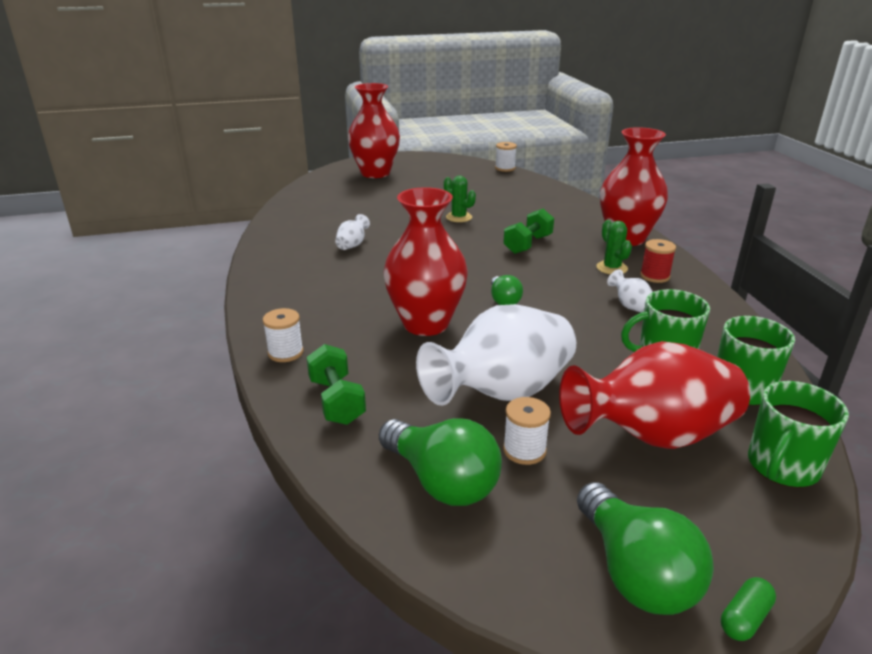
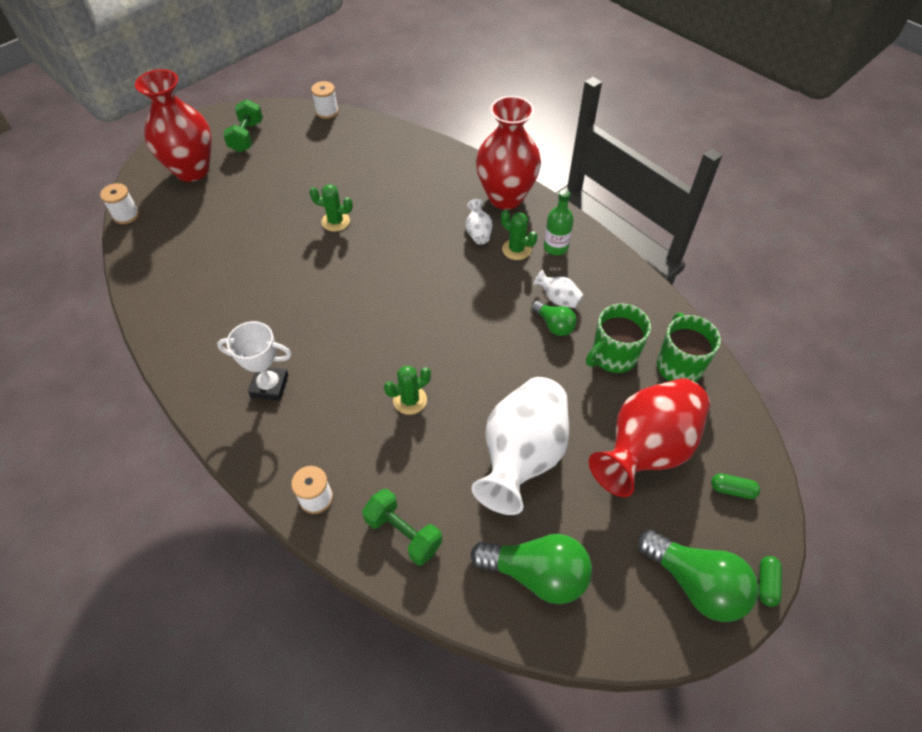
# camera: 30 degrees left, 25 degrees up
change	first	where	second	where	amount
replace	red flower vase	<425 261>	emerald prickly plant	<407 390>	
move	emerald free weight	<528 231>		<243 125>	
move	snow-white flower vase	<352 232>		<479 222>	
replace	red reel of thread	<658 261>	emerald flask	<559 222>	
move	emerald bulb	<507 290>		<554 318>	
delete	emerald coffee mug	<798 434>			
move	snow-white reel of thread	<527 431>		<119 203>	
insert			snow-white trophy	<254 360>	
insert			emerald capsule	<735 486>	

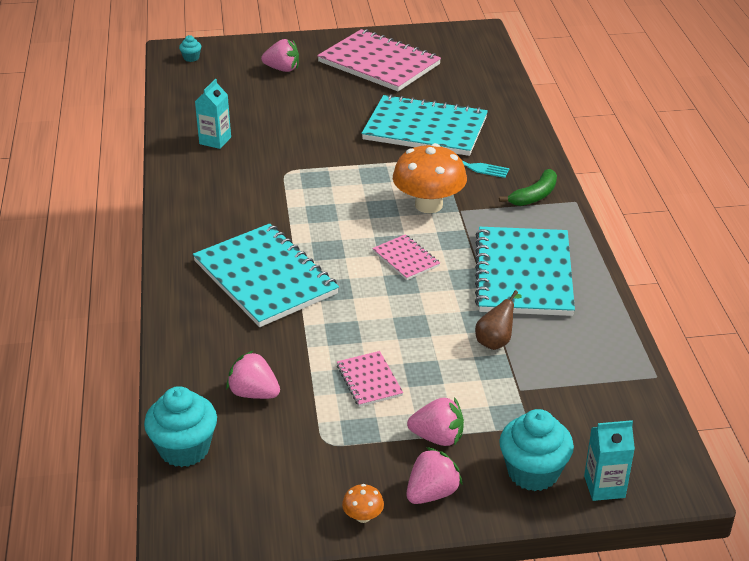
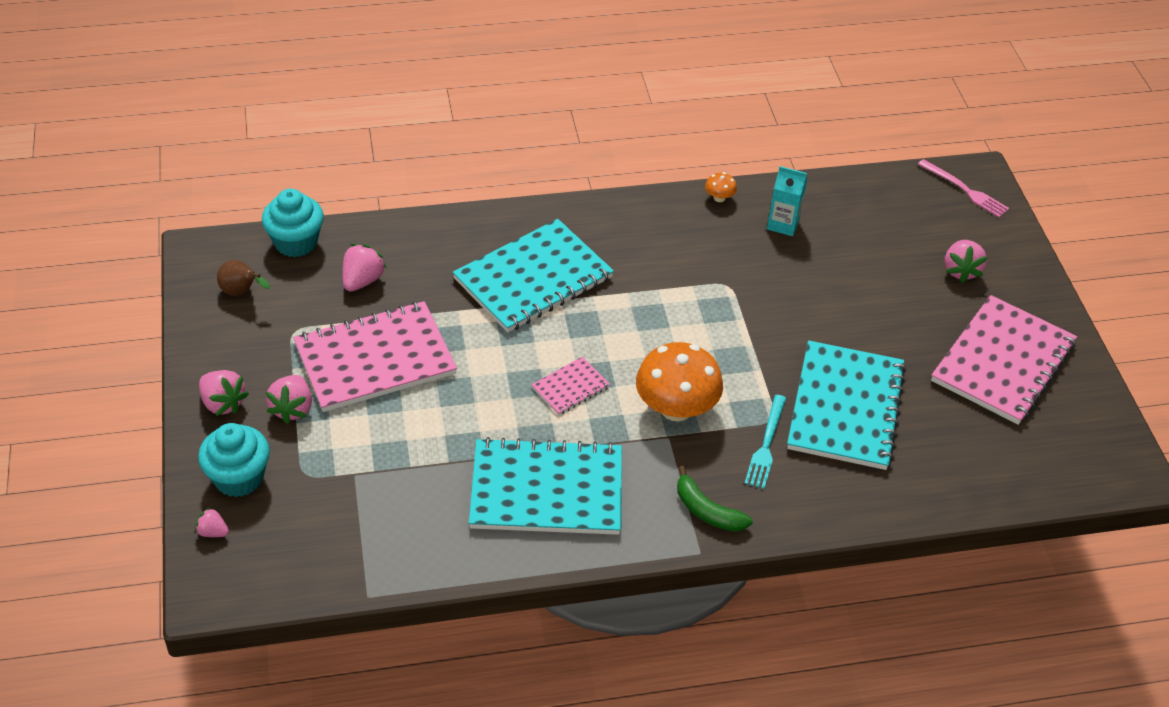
# camera: 85 degrees right, 10 degrees up
change	first	where	second	where	amount
replace	turquoise cupcake	<190 48>	pink dinner fork	<963 188>	
move	brown pear fruit	<498 320>		<243 278>	
resize	pink notebook	<370 379>		<375 356>	x2.17
replace	turquoise juice carton	<609 460>	pink strawberry	<212 522>	
move	orange-coloured toadstool	<363 503>		<721 187>	

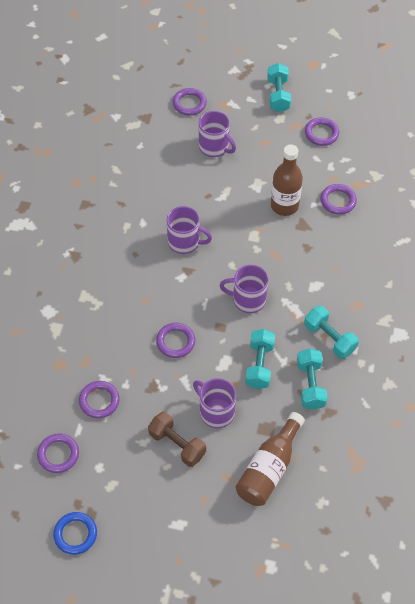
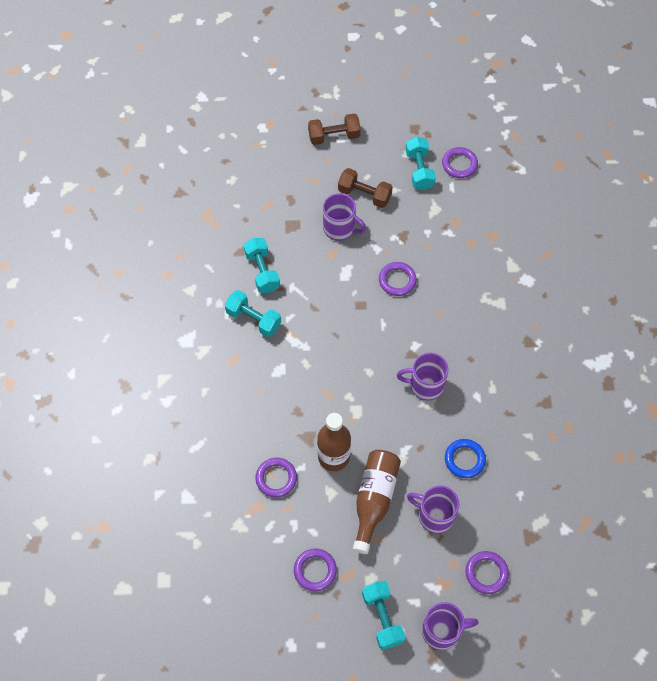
# camera: 165 degrees right, 5 degrees up
change	first	where	second	where	amount
move	purple coffee mug	<244 289>		<450 626>	
move	turquoise free weight	<260 359>		<421 163>	
delete	purple torus	<99 399>			
move	brown flask	<270 459>		<377 502>	
move	royal blue torus	<75 533>		<465 458>	
insert			brown free weight	<334 129>	

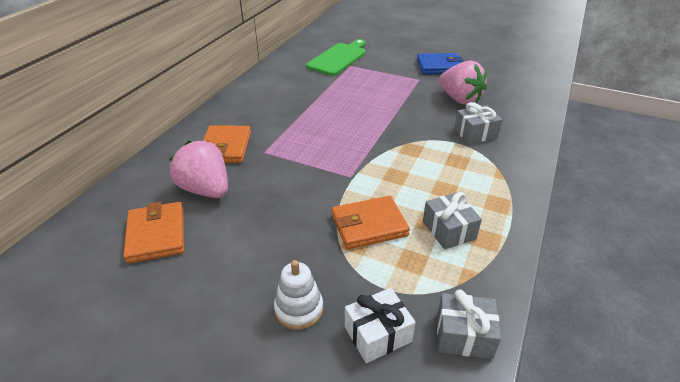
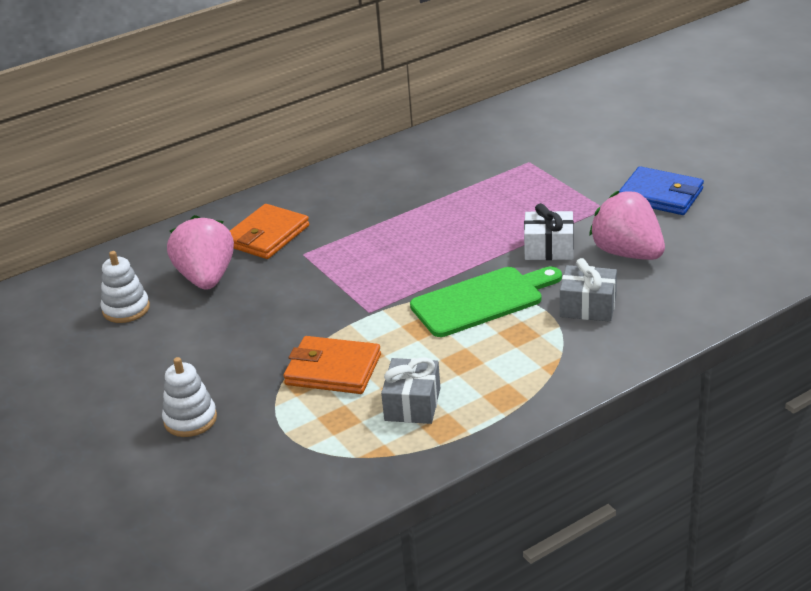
# camera: 35 degrees right, 5 degrees down
change	first	where	second	where	amount
move	emerald chopping board	<336 57>		<486 302>	
rotate	pink strawberry	<463 83>		<627 225>	150 degrees clockwise
replace	orange-coloured wallet	<153 232>	snow-white ring stacker	<125 287>	
move	snow-white present	<380 325>		<549 231>	
delete	gray present	<469 324>			

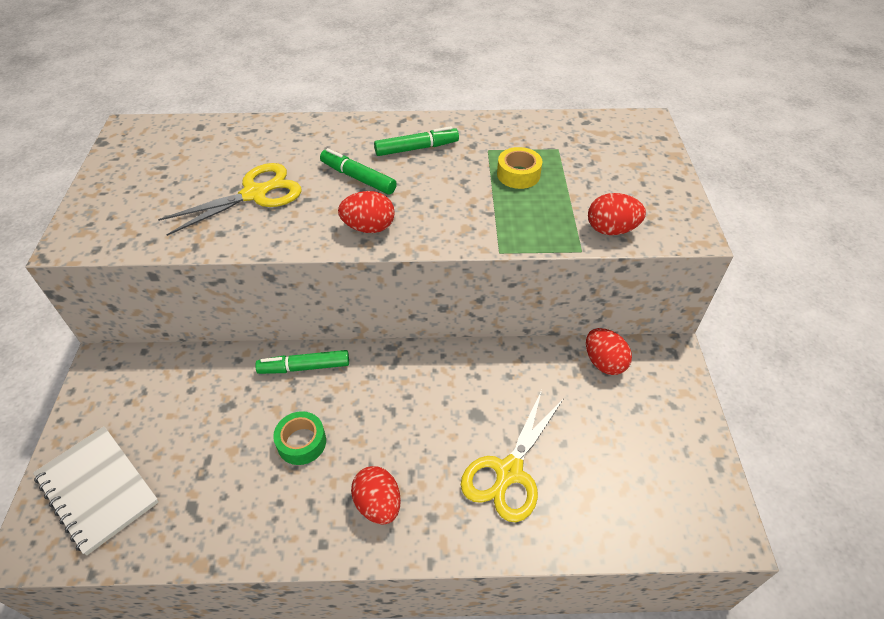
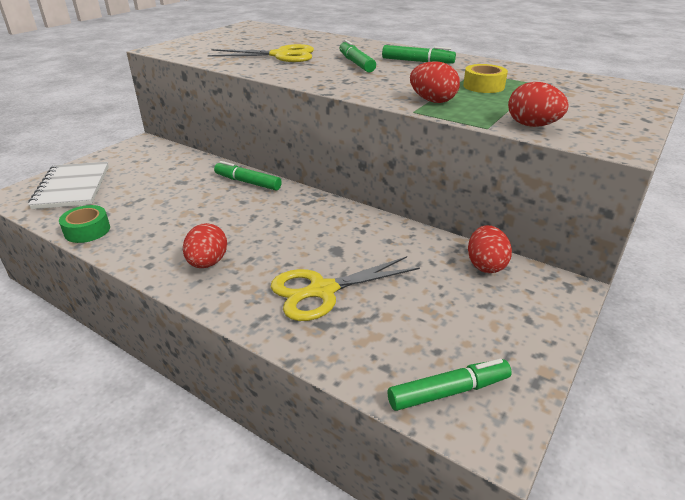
# camera: 35 degrees right, 15 degrees down
change	first	where	second	where	amount
move	red egg	<366 212>		<435 82>	
move	emerald tape	<299 438>		<84 224>	
insert			emerald marker pen	<450 385>	

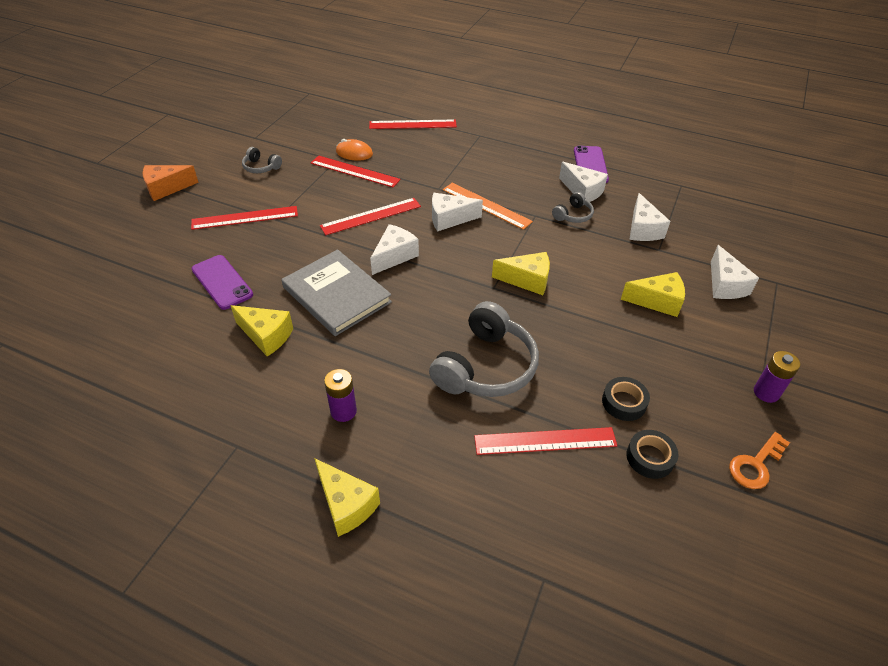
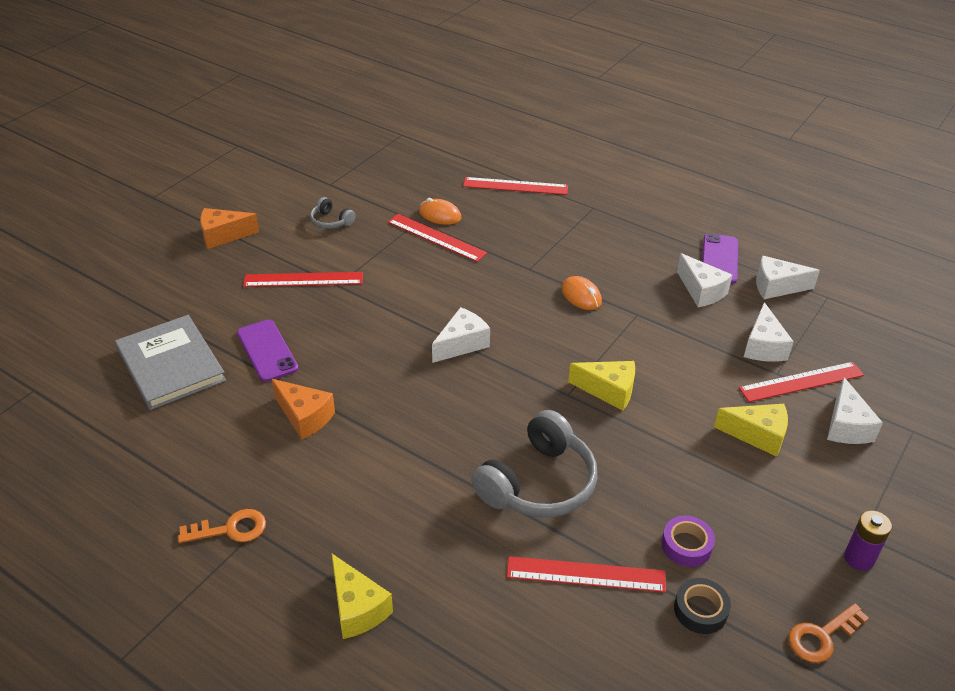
# camera: 10 degrees right, 5 degrees down
change	first	where	second	where	amount
replace	orange-coloured ruler	<488 206>	orange-coloured computer mouse	<581 293>	
delete	gray headset	<573 207>			
move	snow-white cheese	<457 212>		<788 277>	
move	red ruler	<370 216>		<801 382>	
move	gray hardback	<337 292>		<170 362>	
recolor	golden cheese	<261 330>	orange-coloured cheese	<303 409>	
delete	purple power cell	<340 395>			
recolor	ebony tape	<626 399>	purple tape	<688 541>	
insert			orange-coloured latchkey	<222 526>	

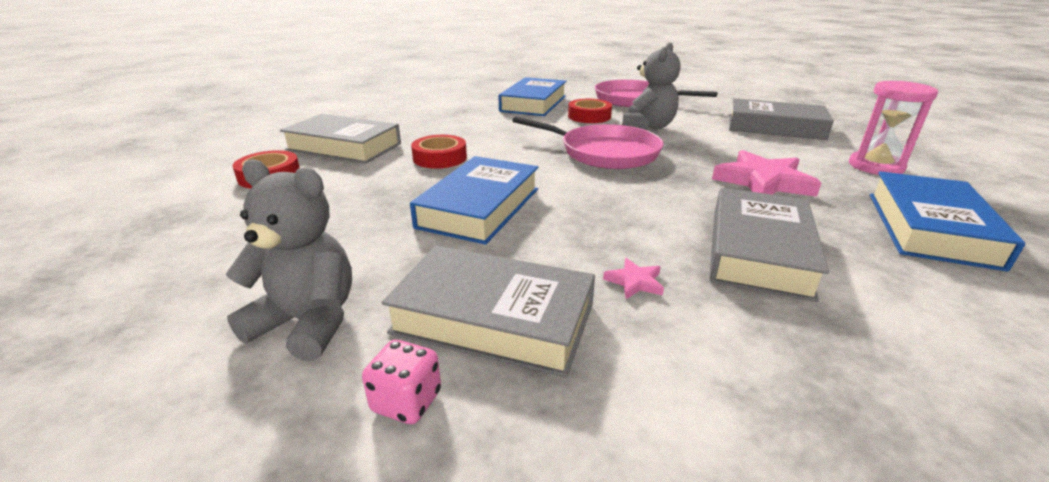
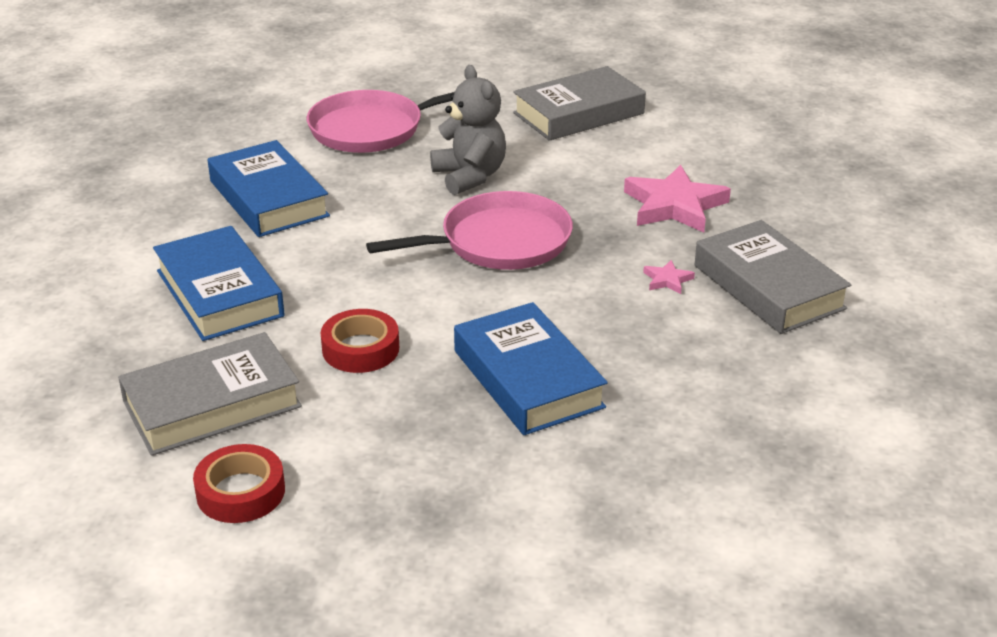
# camera: 50 degrees left, 5 degrees up
change	first	where	second	where	amount
delete	pink sandglass	<893 128>			
delete	red tape	<590 111>			
delete	gray teddy bear	<288 260>			
move	royal blue hardback	<947 221>		<219 283>	
delete	gray hardback	<488 311>			
move	pink star shape	<633 278>		<669 277>	
delete	pink dice	<401 382>			

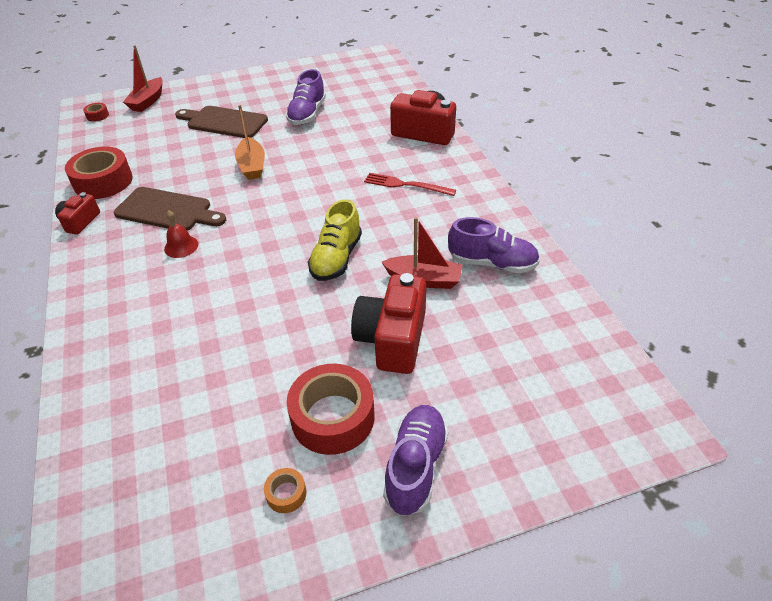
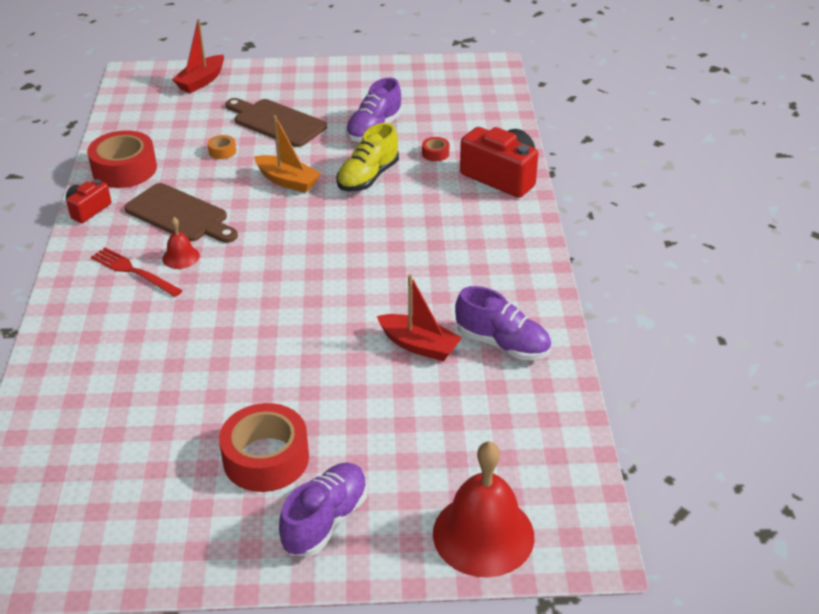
# camera: 15 degrees right, 5 degrees down
change	first	where	second	where	amount
move	red tape	<96 112>		<435 149>	
rotate	orange-coloured boat	<250 142>		<287 154>	60 degrees counterclockwise
move	red dinner fork	<410 184>		<137 272>	
move	golden lace-up shoe	<335 240>		<367 157>	
delete	red compact camera	<388 323>			
move	orange-coloured tape	<285 490>		<222 147>	
insert			red school bell	<483 509>	

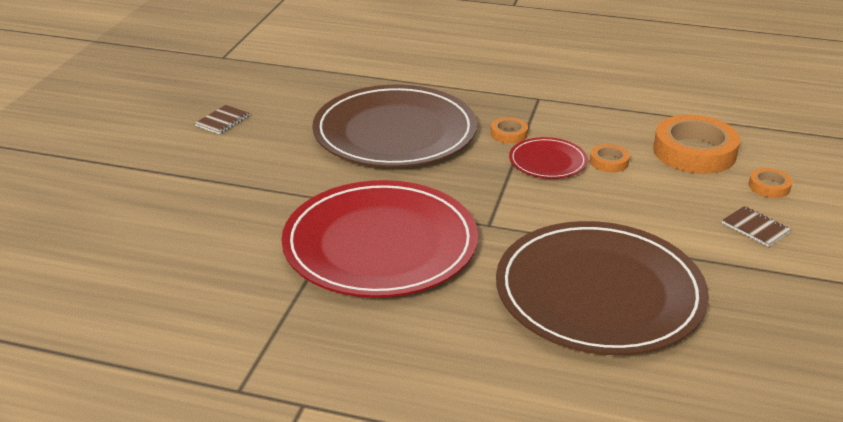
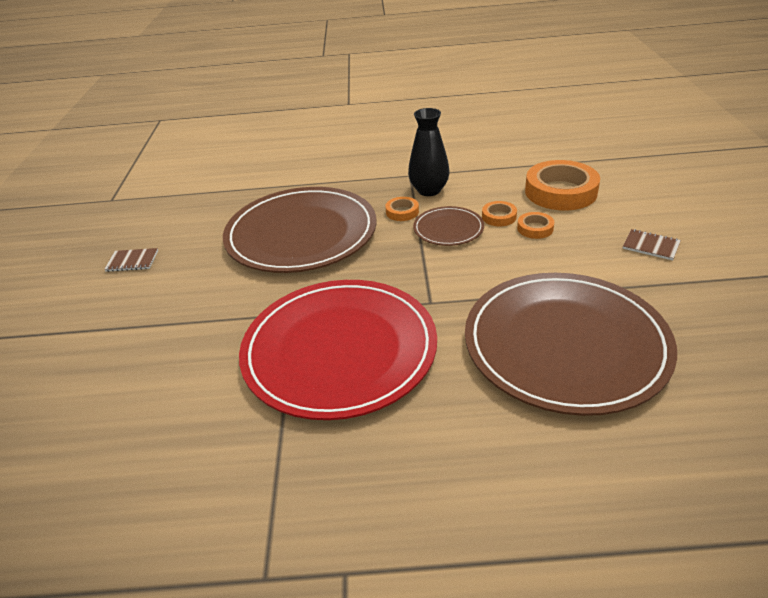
# camera: 15 degrees left, 5 degrees up
change	first	where	second	where	amount
rotate	brown notebook	<222 119>		<131 260>	75 degrees clockwise
recolor	red flat dish	<548 158>	brown flat dish	<448 226>	
move	orange-coloured tape	<770 183>		<535 225>	
insert			ebony flower vase	<429 152>	

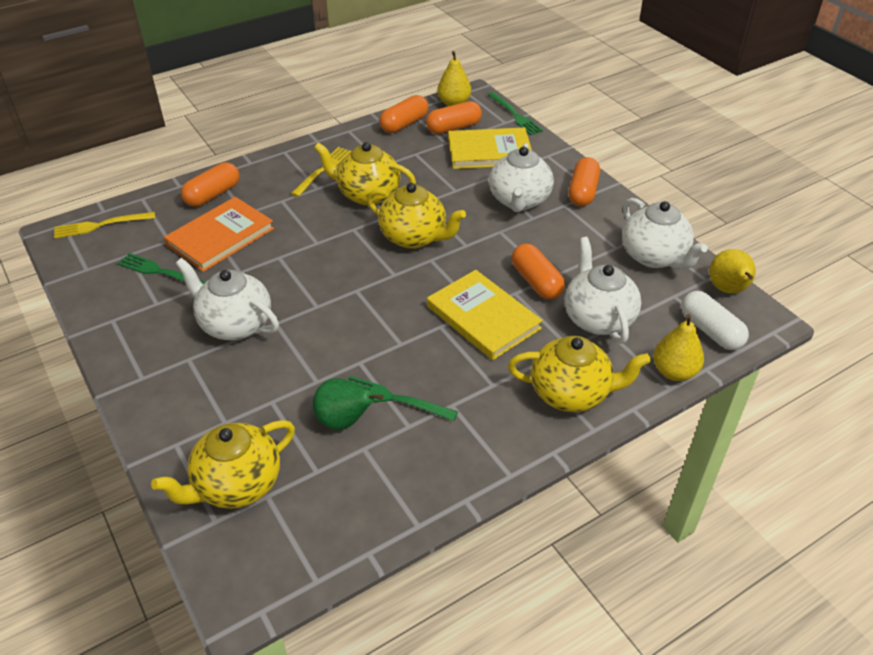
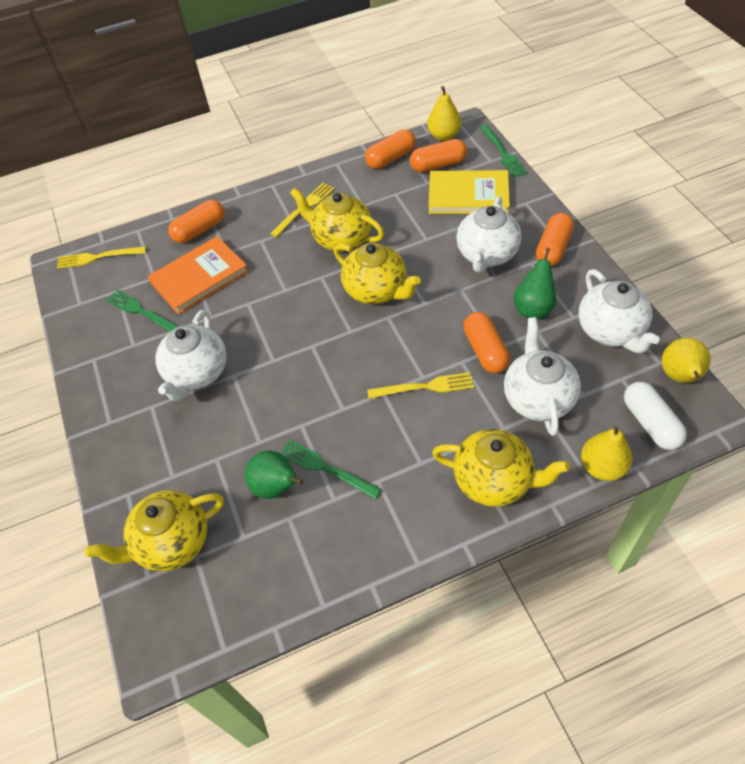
# camera: 15 degrees right, 10 degrees up
change	first	where	second	where	amount
rotate	snow-white tea pot	<227 299>		<191 355>	120 degrees counterclockwise
replace	golden hardback	<485 315>	golden dinner fork	<420 385>	
insert			emerald pear fruit	<535 283>	

